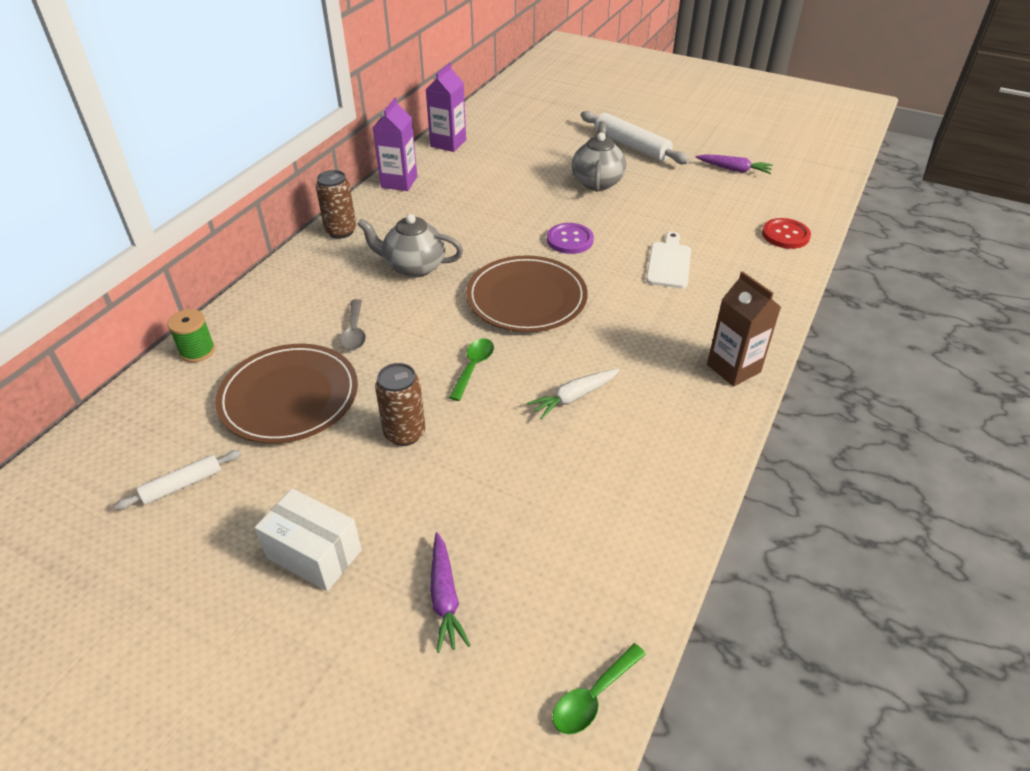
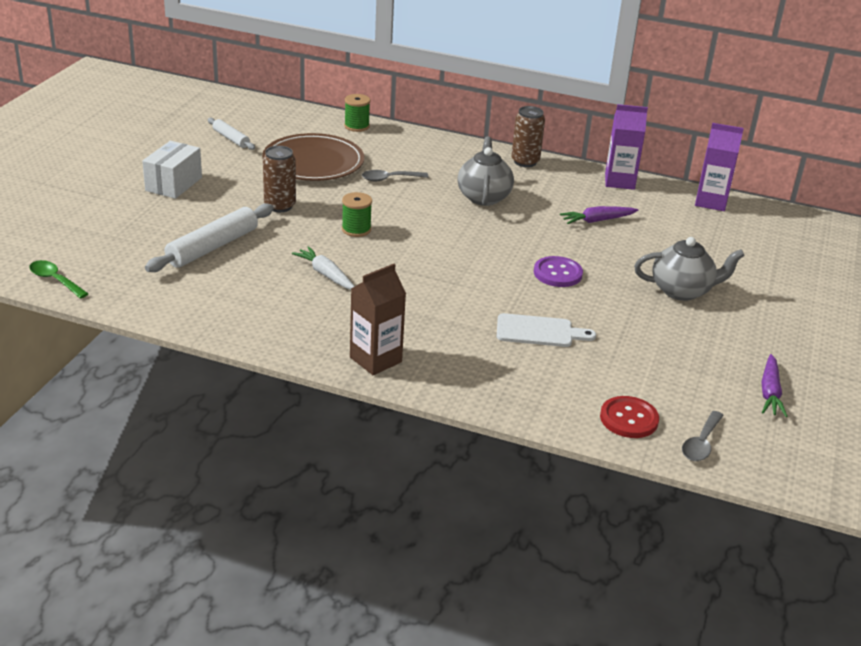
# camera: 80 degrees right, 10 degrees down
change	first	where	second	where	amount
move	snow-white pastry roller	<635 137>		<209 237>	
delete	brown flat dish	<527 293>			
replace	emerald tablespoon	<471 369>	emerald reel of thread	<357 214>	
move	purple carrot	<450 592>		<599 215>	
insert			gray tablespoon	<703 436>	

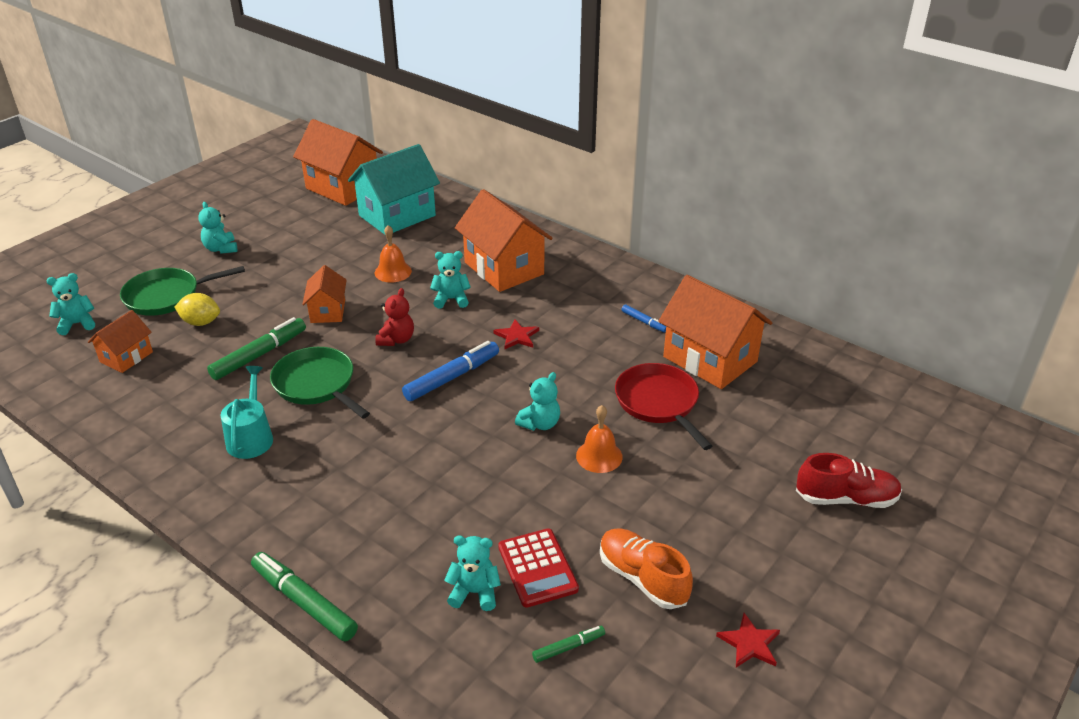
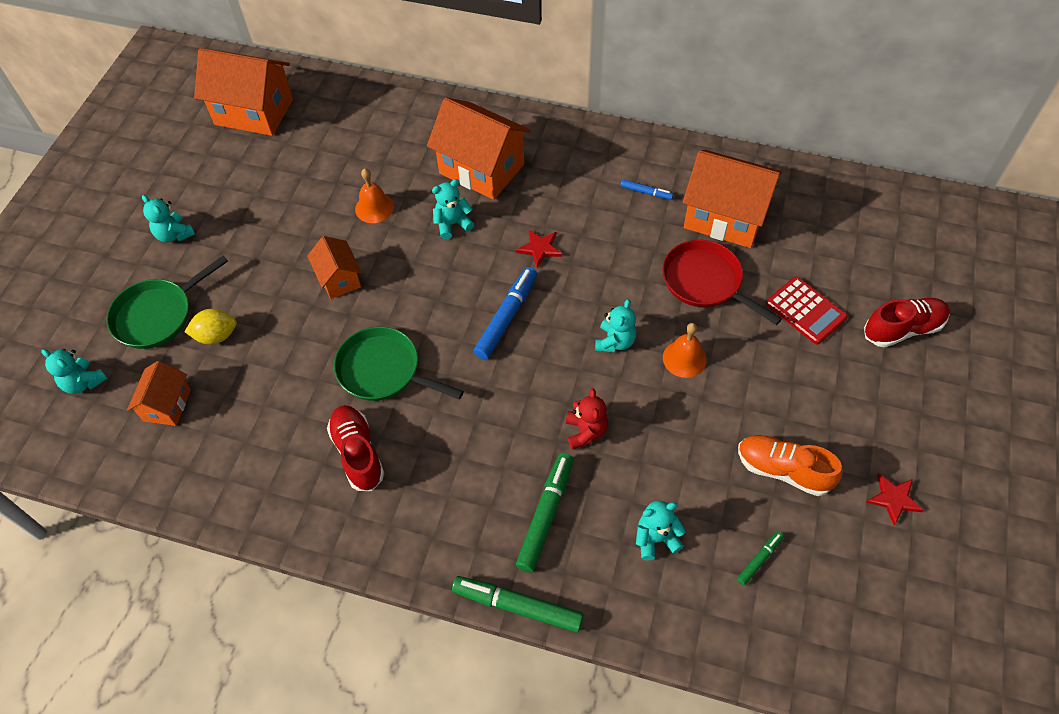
# camera: 20 degrees left, 20 degrees up
change	first	where	second	where	amount
delete	turquoise house	<394 189>			
rotate	turquoise teddy bear	<70 304>		<74 371>	105 degrees counterclockwise
move	red teddy bear	<394 317>		<587 419>	
move	emerald marker pen	<256 348>		<544 512>	
replace	turquoise sprinkling can	<247 412>	red lace-up shoe	<355 448>	
move	red adding machine	<538 568>		<807 310>	

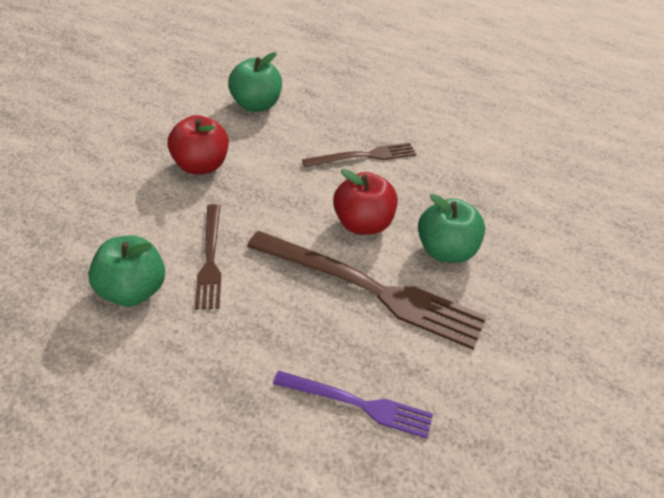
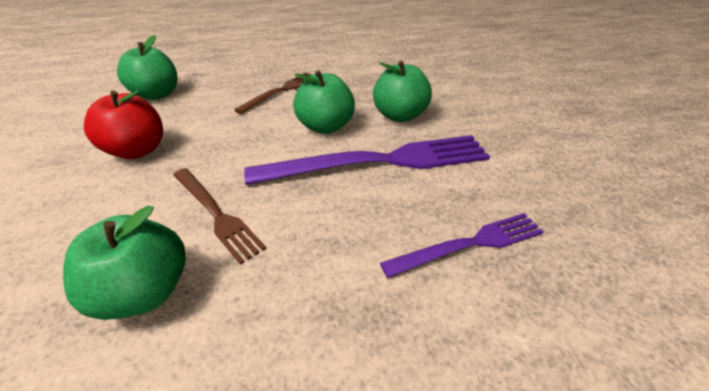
# camera: 35 degrees left, 5 degrees down
change	first	where	second	where	amount
recolor	red toy apple	<365 202>	emerald toy apple	<324 102>	
recolor	brown dinner fork	<367 290>	purple dinner fork	<367 160>	

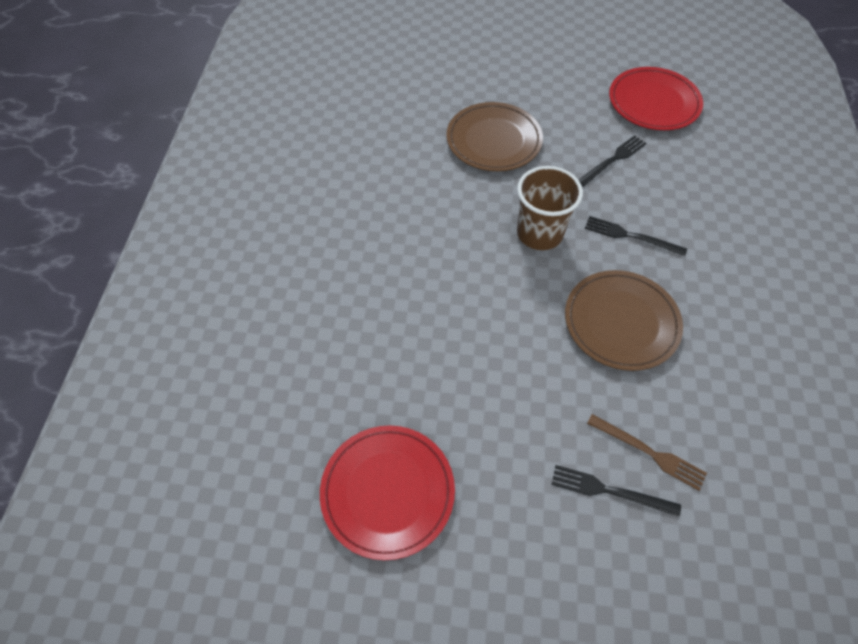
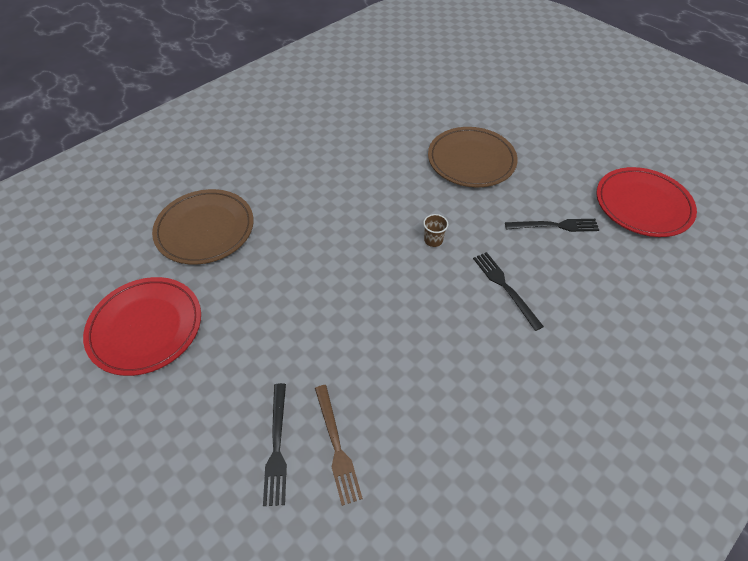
# camera: 40 degrees right, 5 degrees down
change	first	where	second	where	amount
resize	brown cup	<550 208>		<435 230>	x0.43
move	brown flat dish	<624 320>		<203 227>	
rotate	ebony dinner fork	<616 491>		<275 444>	150 degrees counterclockwise

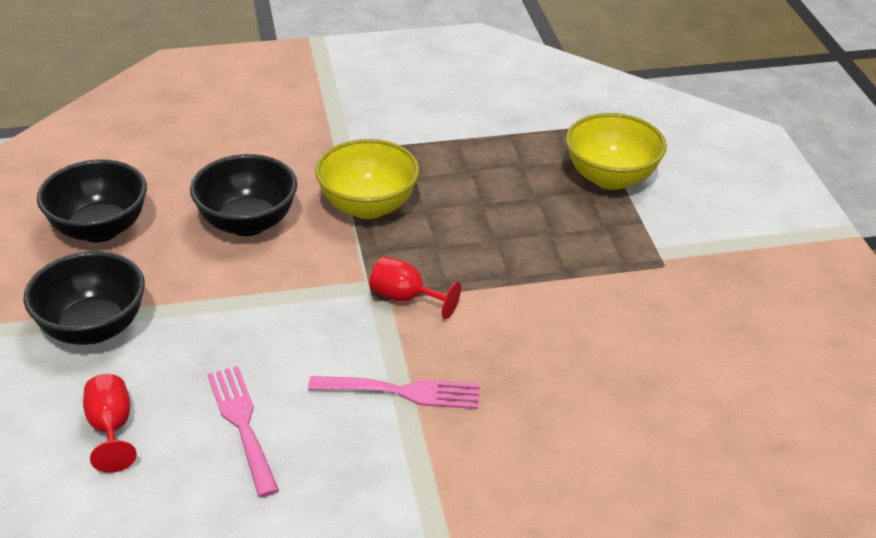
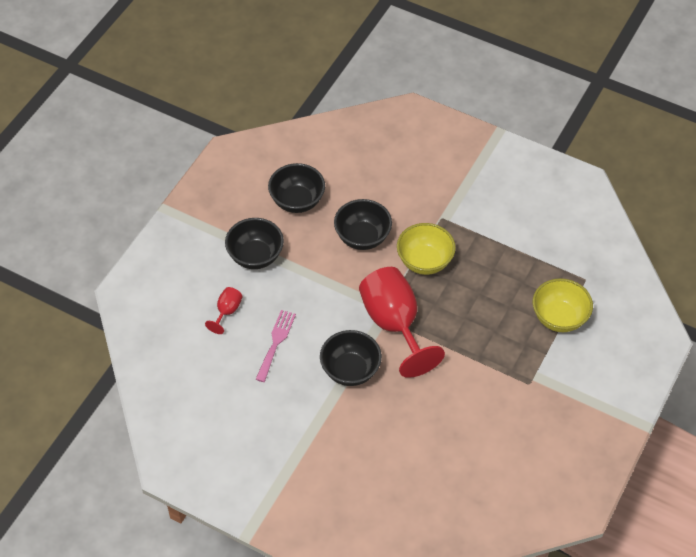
# camera: 40 degrees right, 15 degrees up
change	first	where	second	where	amount
resize	red wine glass	<415 287>		<402 322>	x2.31
replace	pink dinner fork	<394 392>	ebony deep dish	<351 358>	

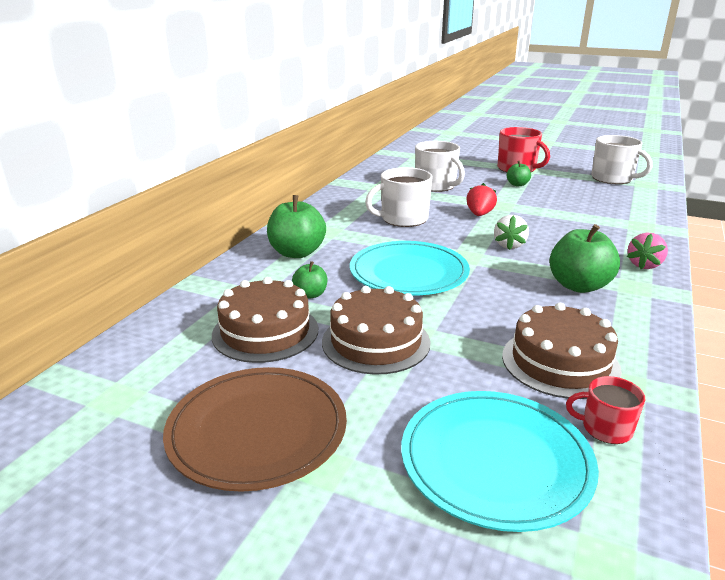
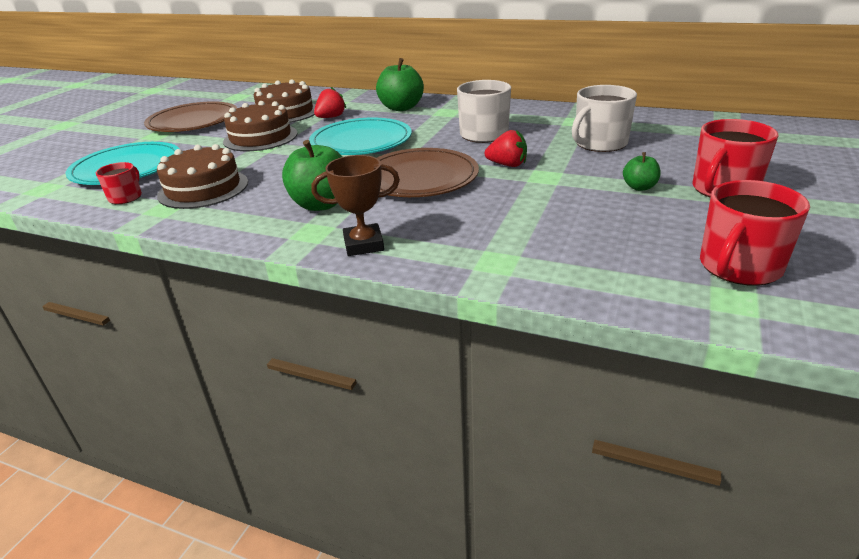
# camera: 90 degrees right, 5 degrees up
change	first	where	second	where	amount
recolor	snow-white coffee mug	<622 159>	red coffee mug	<755 233>	
replace	snow-white strawberry	<511 232>	brown flat dish	<428 172>	
replace	pink strawberry	<647 251>	brown trophy	<355 205>	
replace	emerald toy apple	<309 280>	red strawberry	<330 102>	

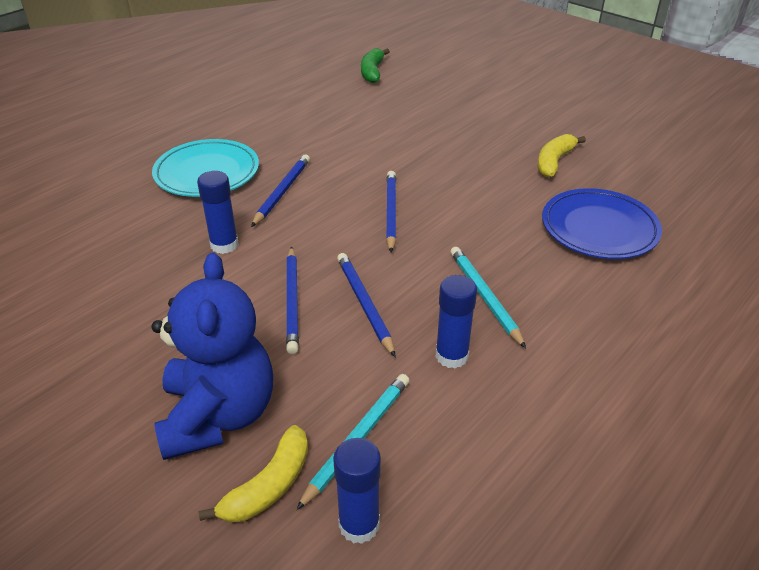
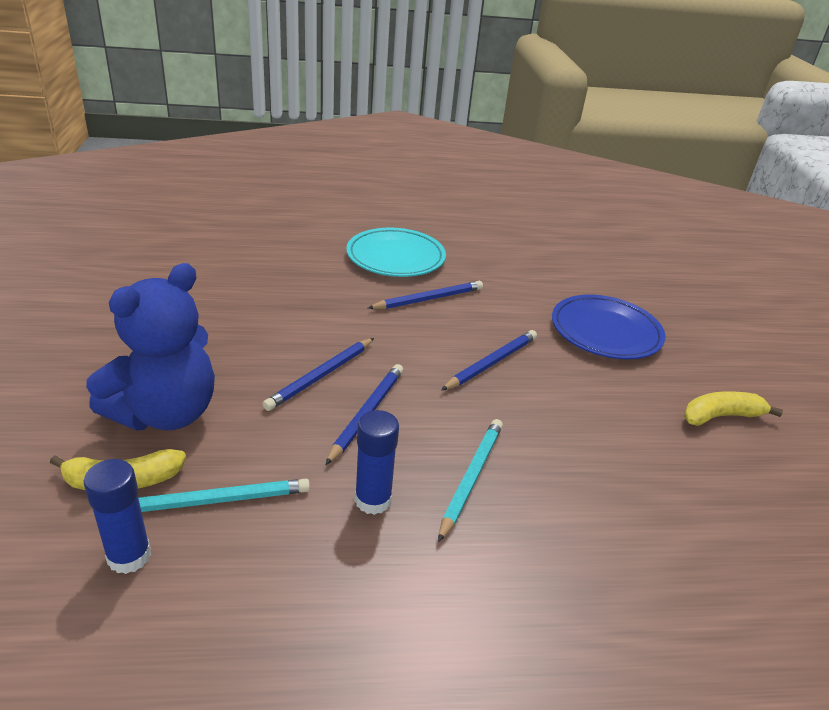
# camera: 40 degrees right, 5 degrees down
change	first	where	second	where	amount
delete	emerald toy banana	<375 65>			
delete	royal blue glue stick	<218 212>			
move	royal blue flat dish	<602 223>		<609 327>	

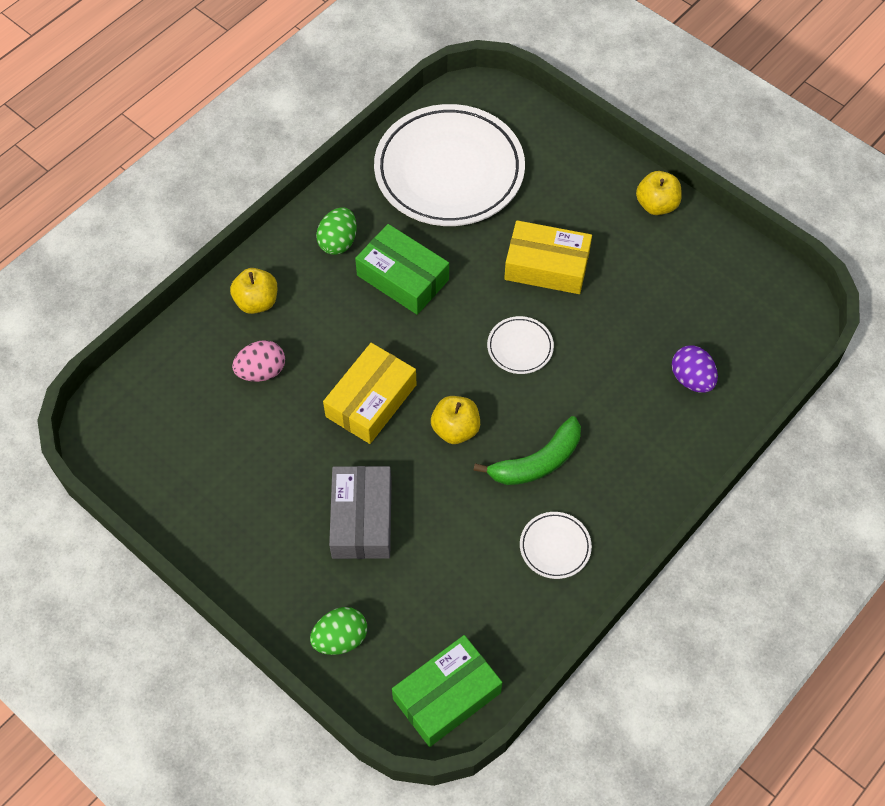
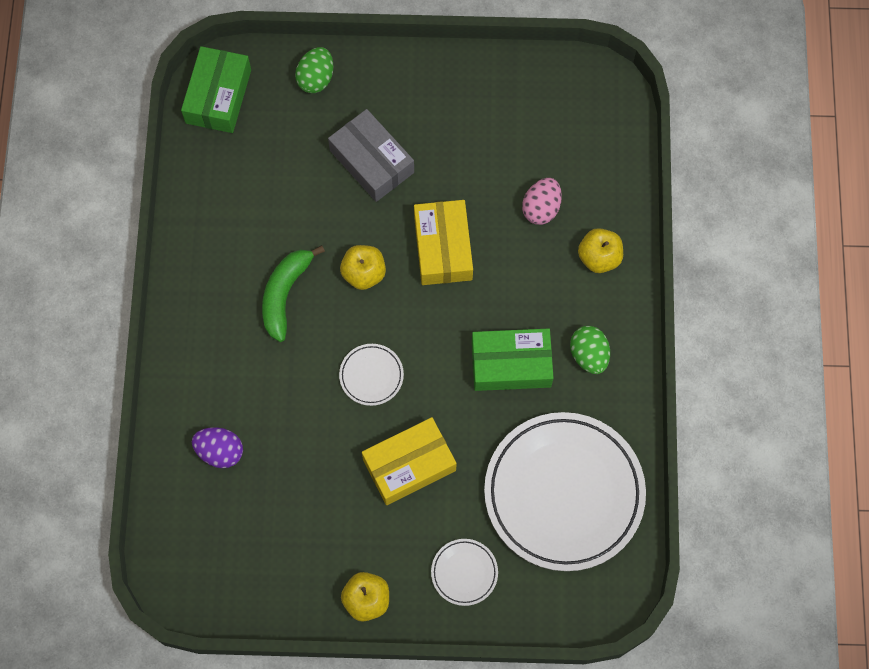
# camera: 140 degrees right, 10 degrees up
change	first	where	second	where	amount
move	snow-white flat dish	<556 545>		<464 572>	

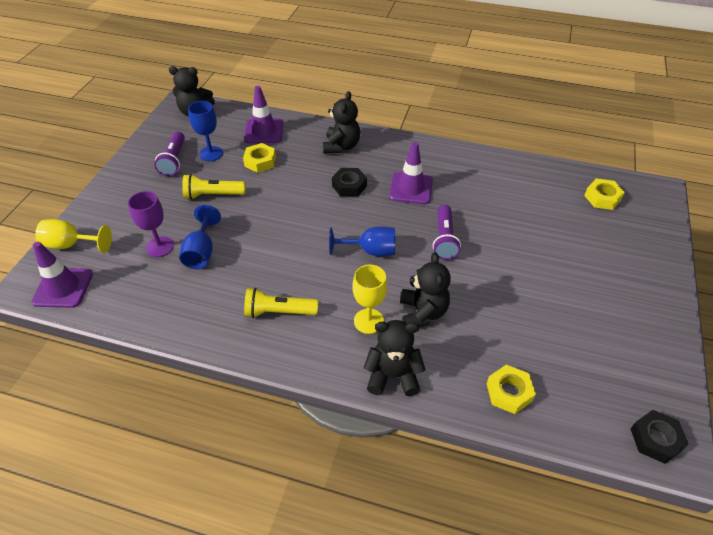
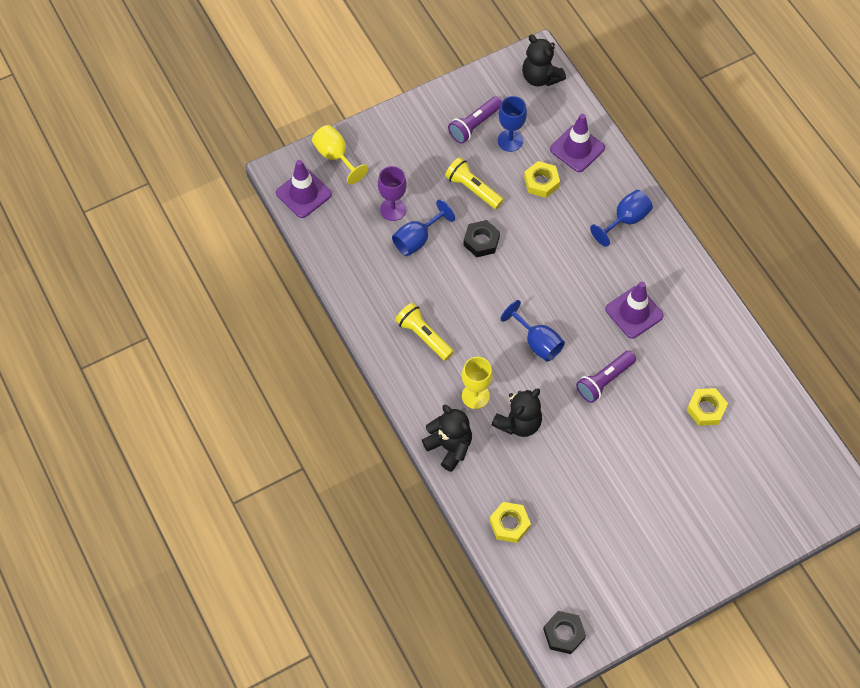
# camera: 45 degrees right, 15 degrees up
change	first	where	second	where	amount
replace	ebony teddy bear	<341 122>	royal blue wine glass	<621 218>	
move	ebony nut	<349 182>		<481 238>	
move	golden nut	<604 194>		<707 407>	

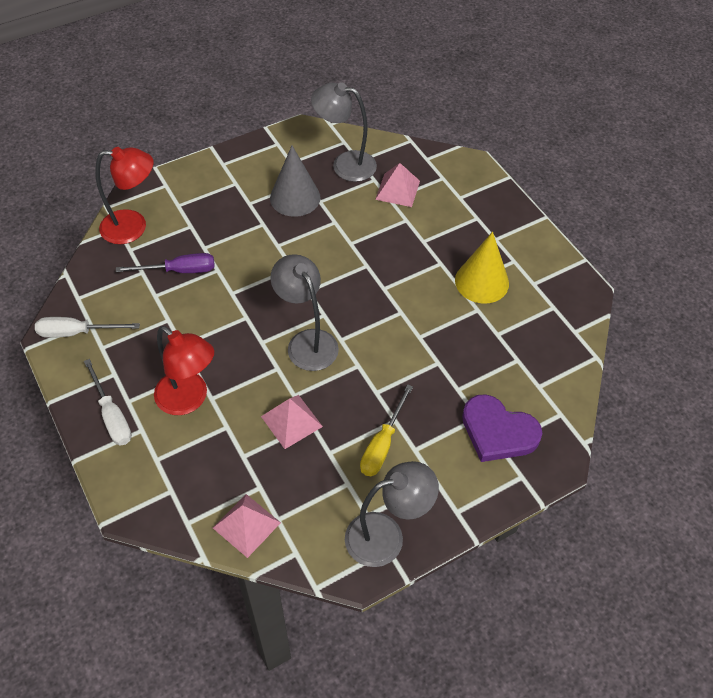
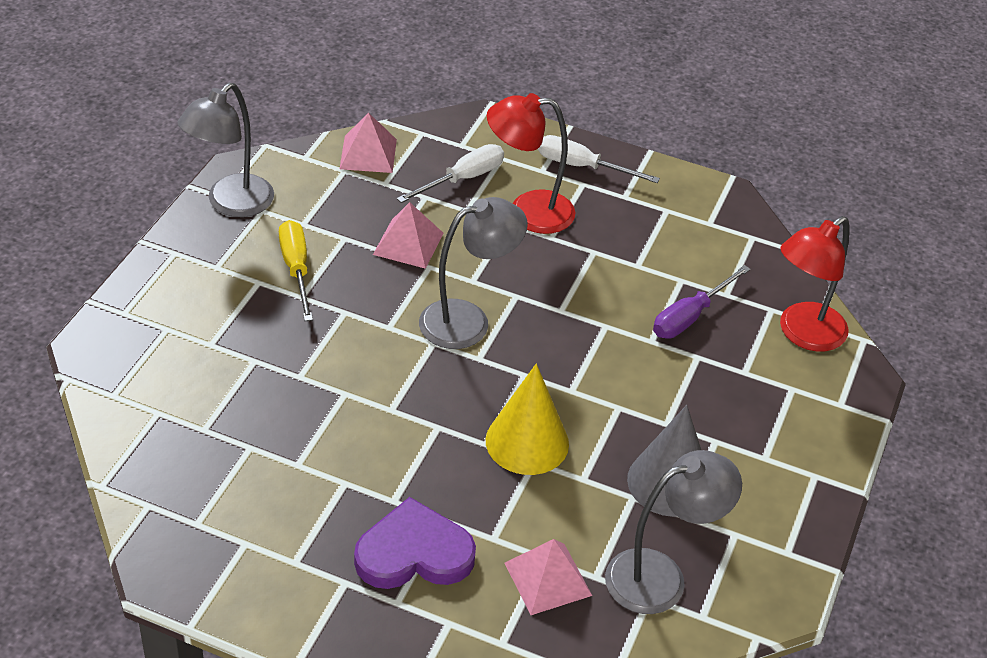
# camera: 140 degrees right, 10 degrees down
change	first	where	second	where	amount
move	golden cone	<482 268>		<527 419>	
rotate	gray reading lamp	<304 312>		<473 273>	45 degrees counterclockwise
move	snow-white hand screwdriver	<87 327>		<450 173>	
move	purple heart	<502 428>		<415 543>	

